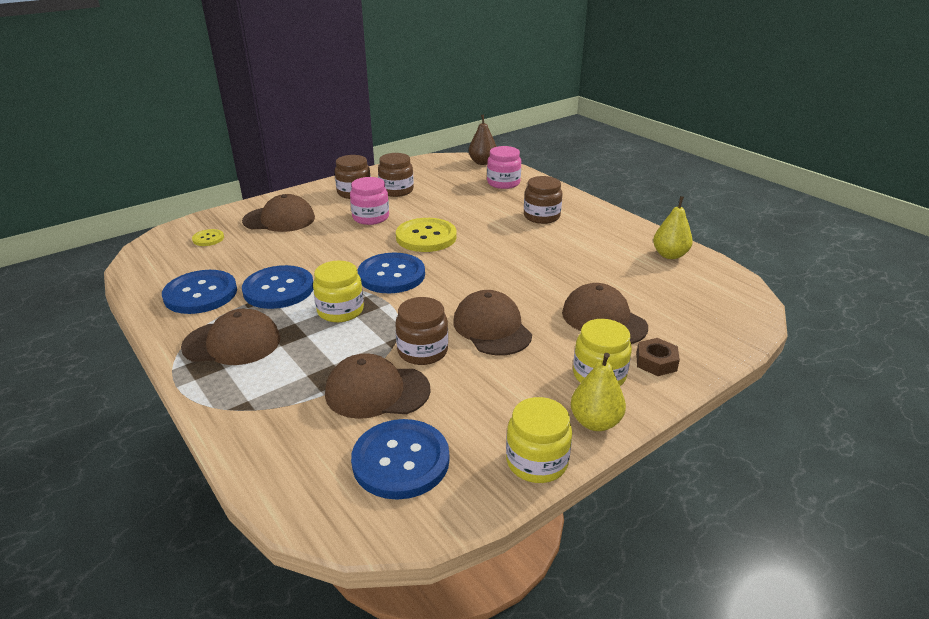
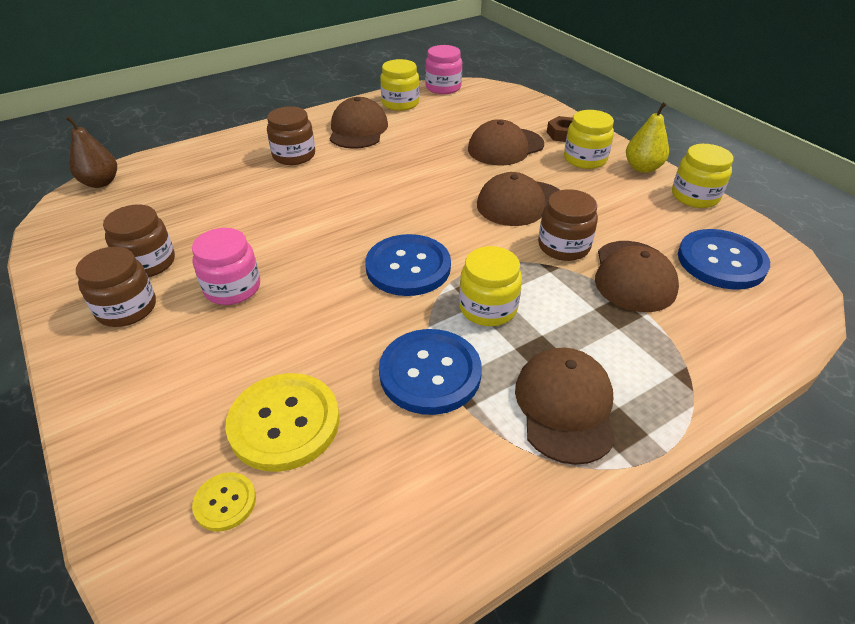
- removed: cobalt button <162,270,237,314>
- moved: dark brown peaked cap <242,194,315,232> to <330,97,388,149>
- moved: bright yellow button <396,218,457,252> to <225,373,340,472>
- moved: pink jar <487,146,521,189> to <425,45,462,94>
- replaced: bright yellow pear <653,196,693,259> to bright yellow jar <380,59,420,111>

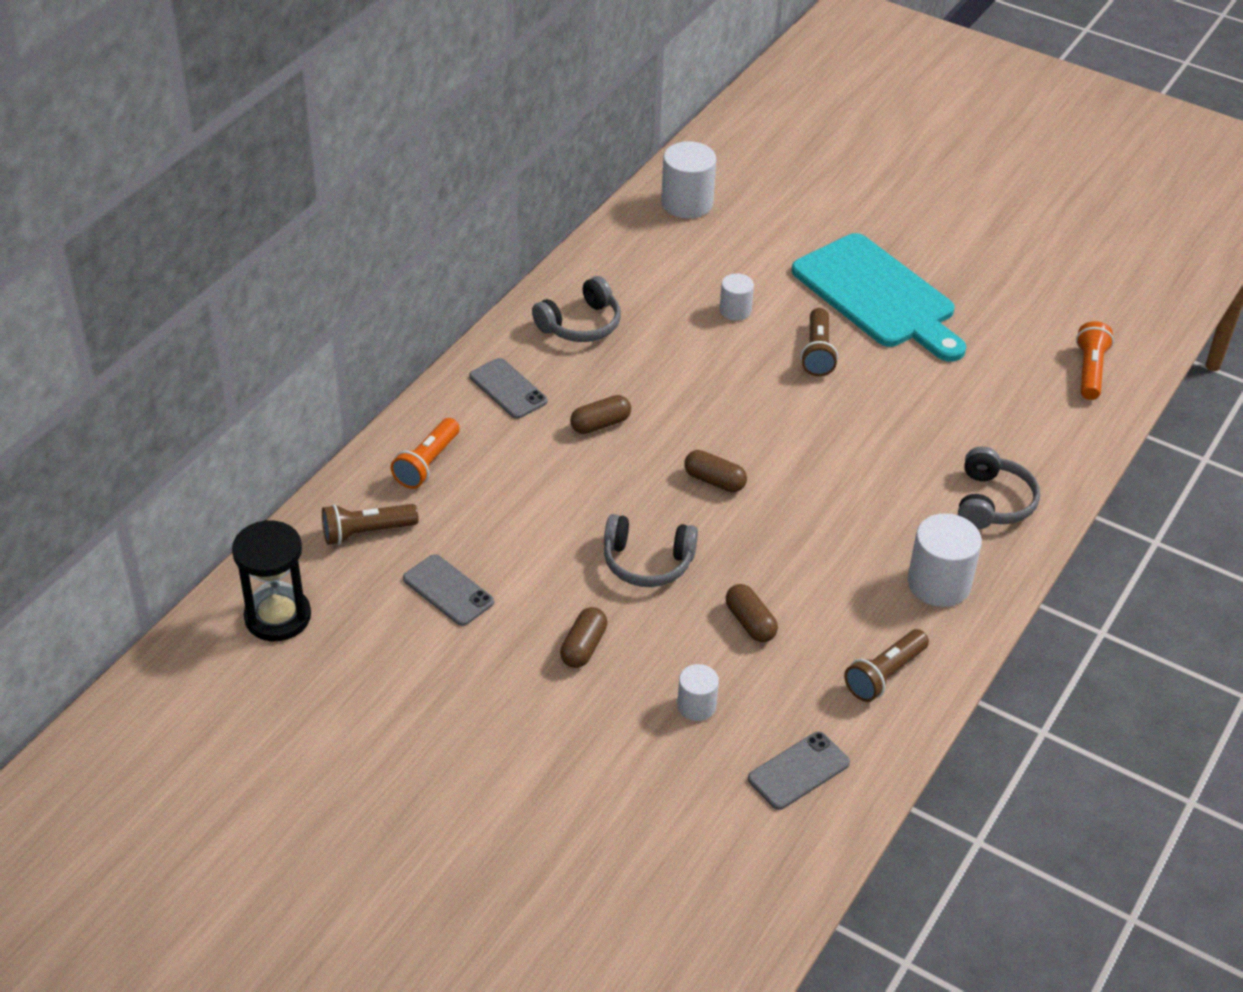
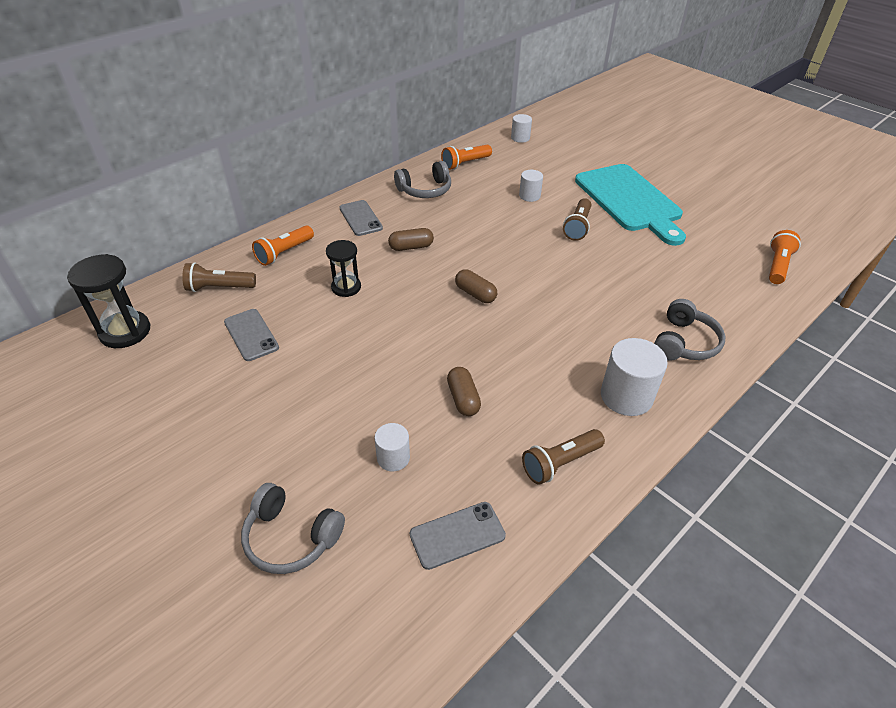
- removed: dark brown pill <560,607,607,668>
- moved: ash-grey headset <604,514,698,587> to <241,483,345,574>
- resized: white cylinder shape <661,141,716,219> = <511,114,532,143> x0.58
- added: ebony sand timer <326,240,361,297>
- added: orange pocket torch <441,144,492,170>

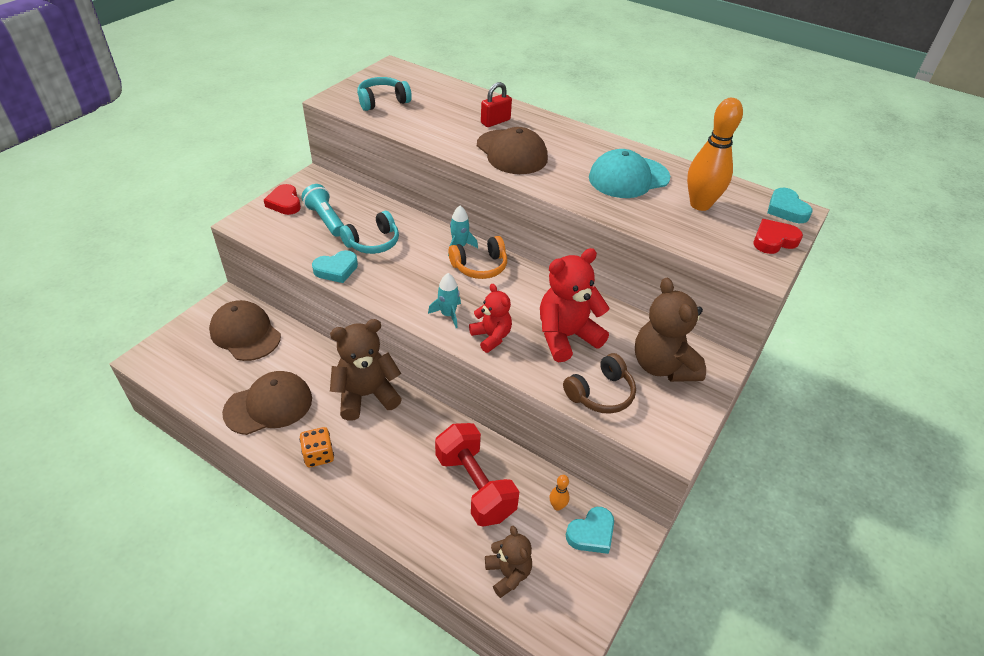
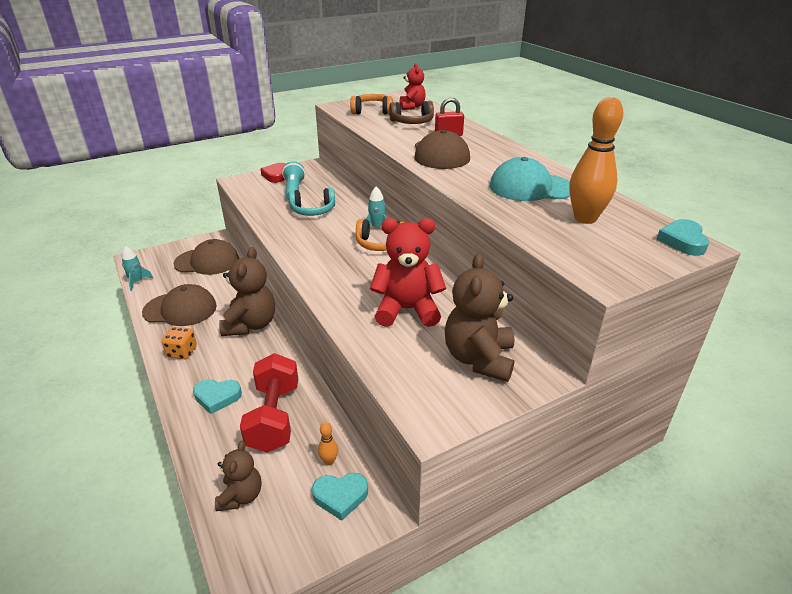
- turned: dark brown peaked cap <209,300,281,361> = <173,239,239,275> 105 degrees clockwise
- moved: aqua heart <312,250,358,283> to <193,379,242,414>
- turned: dark brown teddy bear <330,319,402,421> = <219,247,275,336> 90 degrees clockwise
- recoloured: aqua headset <357,77,412,111> to orange headset <350,94,393,115>
- moved: aqua spaceship <428,273,461,328> to <122,246,153,291>
- moved: crimson teddy bear <469,284,512,353> to <400,63,426,110>
- moved: dark brown headset <563,353,636,414> to <389,101,434,124>
- removed: crimson heart <753,219,803,254>

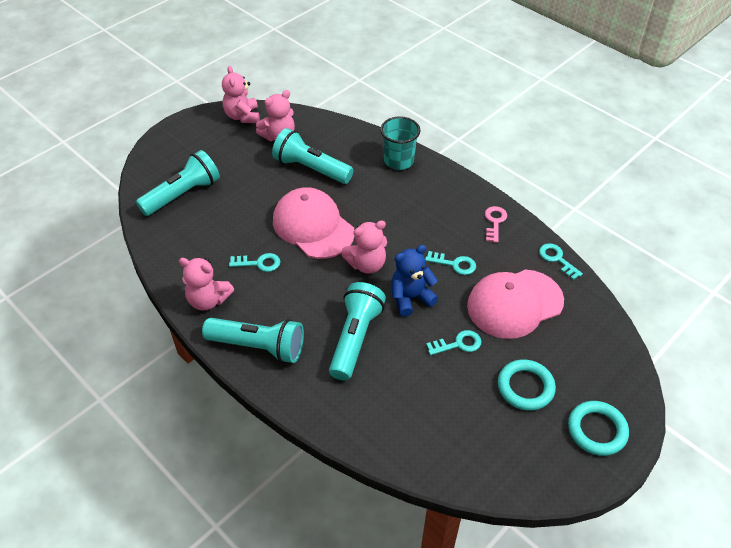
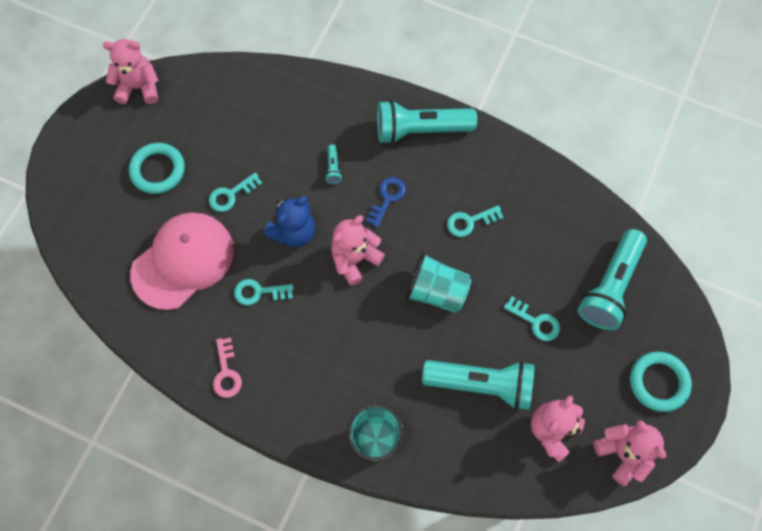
- moved: pink teddy bear <179,258,234,311> to <103,39,159,104>
- replaced: pink peaked cap <273,187,355,259> to aqua beaker <405,252,472,313>
- resized: aqua pocket torch <329,282,386,381> = <325,144,343,184> x0.40
- moved: aqua latchkey <539,243,583,280> to <504,297,560,341>
- moved: aqua torus <568,401,629,456> to <630,352,692,412>
- added: cobalt latchkey <366,177,406,227>

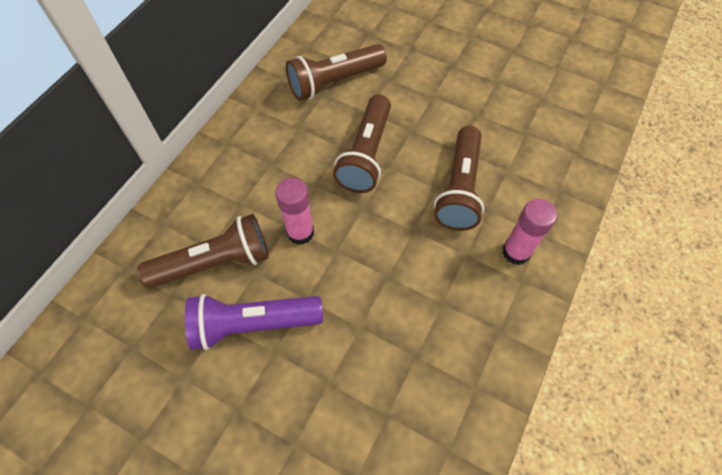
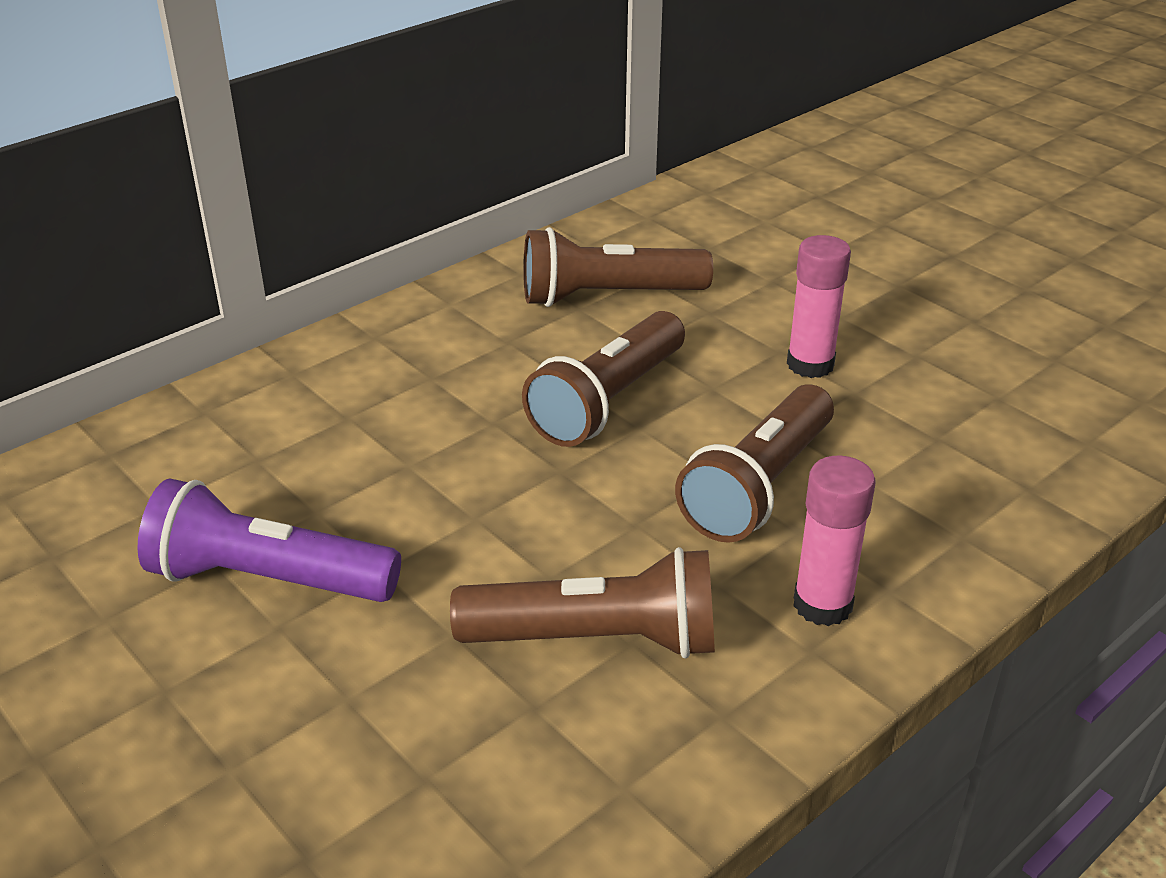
- moved: dark brown pocket torch <137,214,269,288> to <450,547,715,658>
- moved: pink stick of glue <275,178,314,245> to <787,235,851,378>

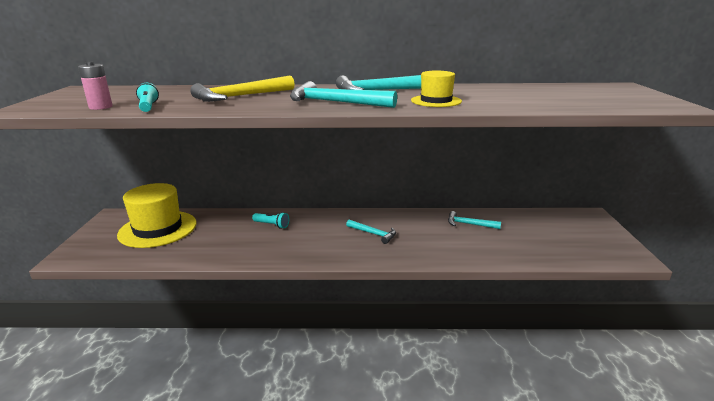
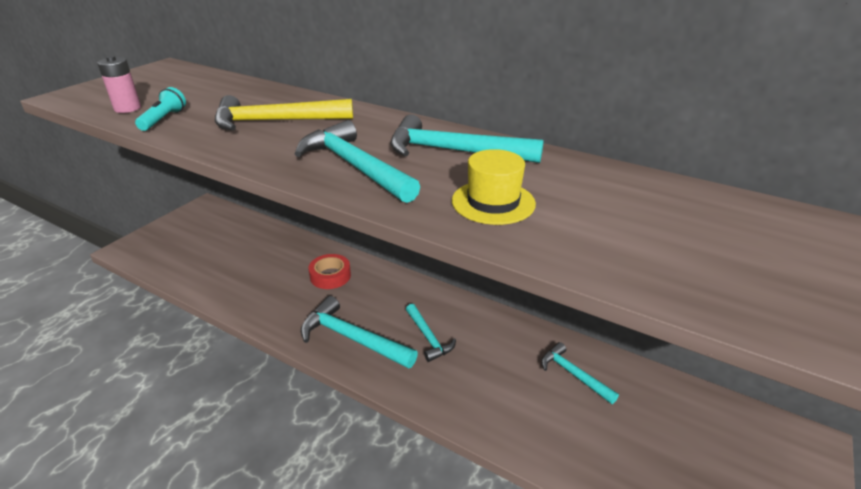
- removed: bright yellow top hat <117,183,197,248>
- replaced: aqua pocket torch <252,212,289,229> to crimson sticky tape <309,254,351,289>
- added: aqua hammer <301,296,418,369>

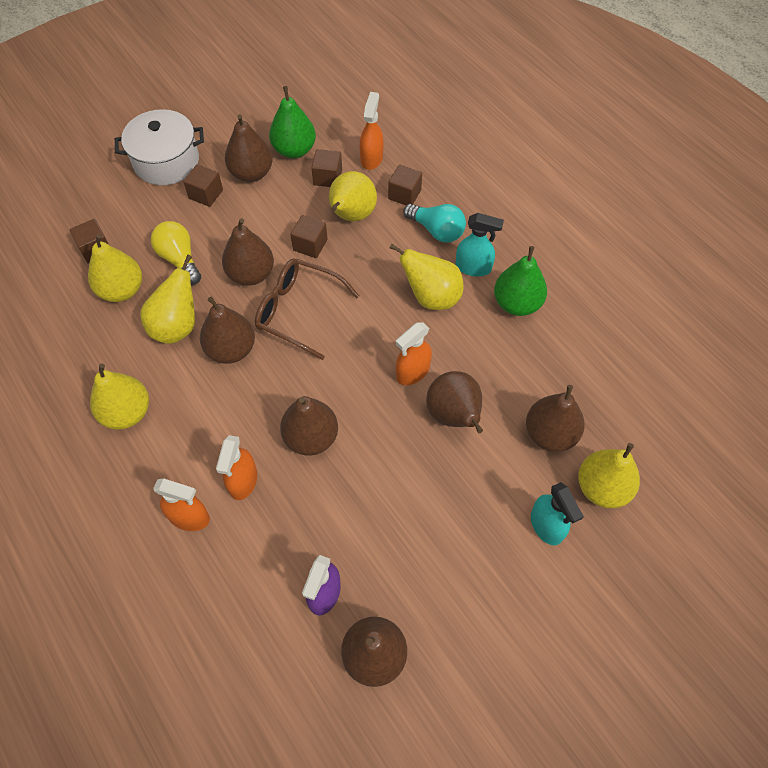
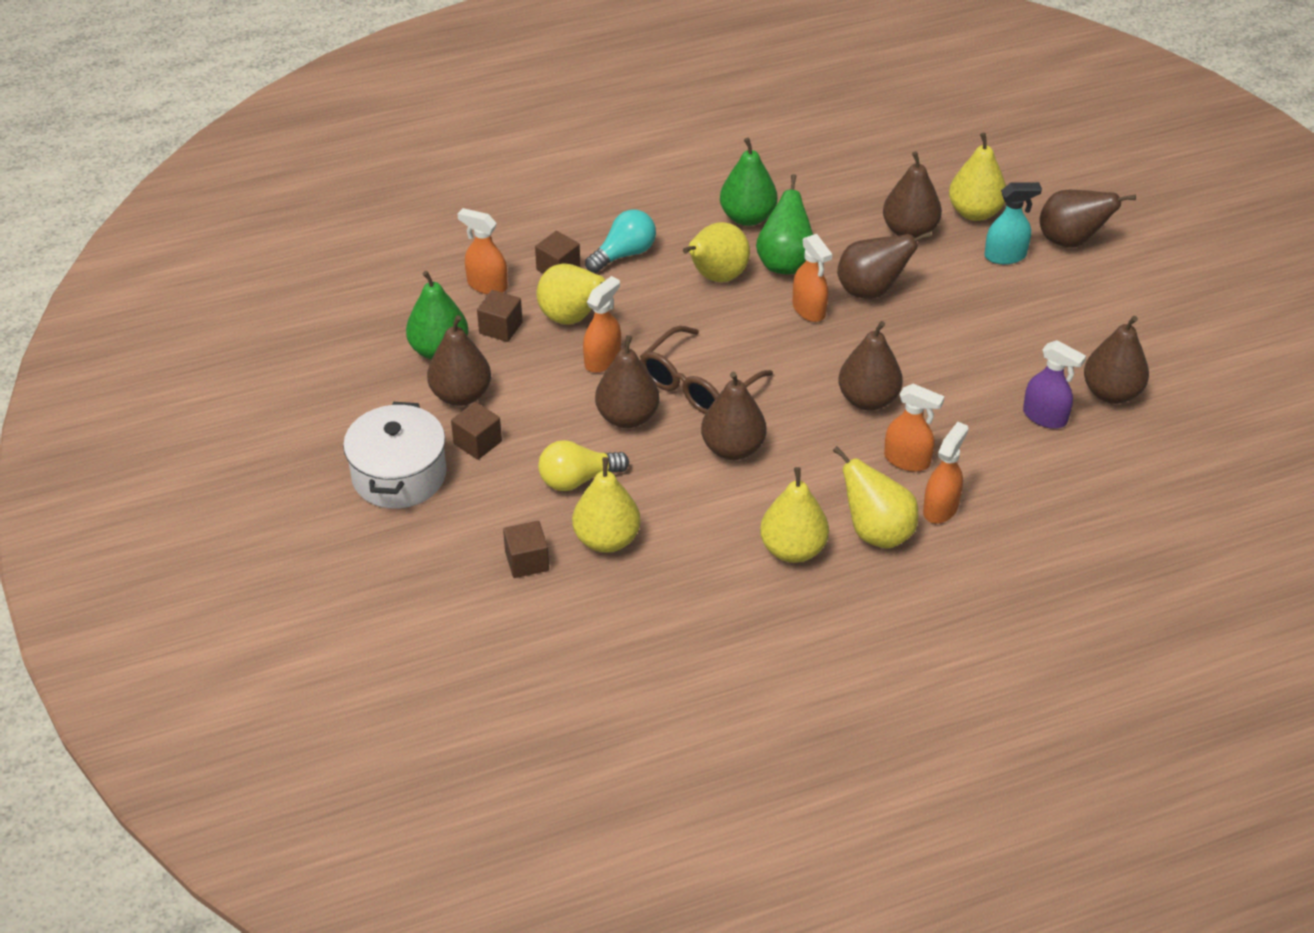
- moved: bright yellow pear <140,255,195,344> to <833,446,918,549>
- replaced: dark brown cube <290,215,328,258> to orange spray cleaner <583,276,621,373>
- removed: aqua spray cleaner <456,213,504,276>
- added: emerald pear <756,174,813,274>
- added: dark brown pear <1039,190,1136,248>

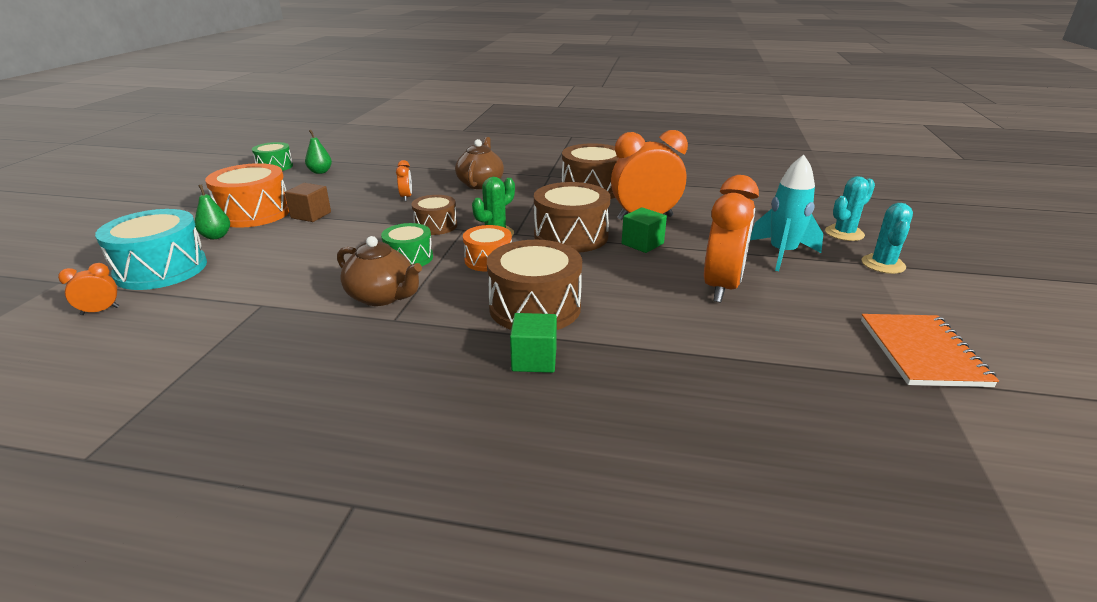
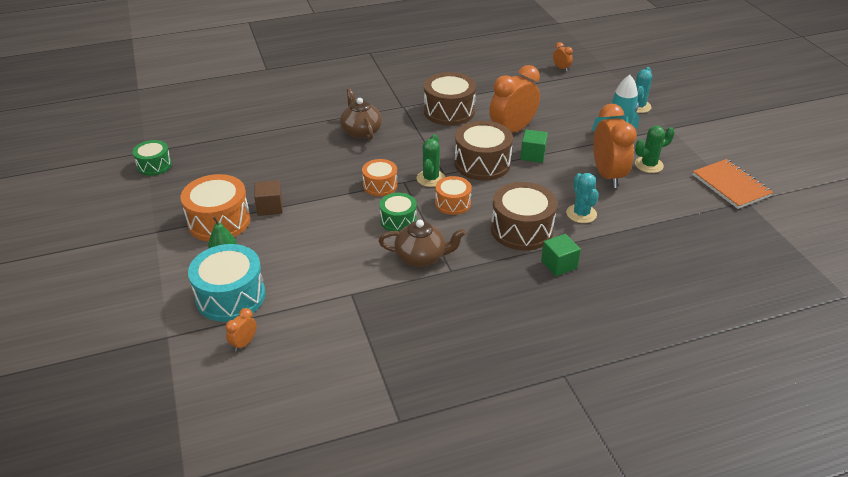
- removed: emerald pear <305,130,332,174>
- moved: orange clock <396,160,412,201> to <553,42,573,72>
- recoloured: dark brown drum <412,195,457,235> to orange drum <362,159,398,196>
- moved: aqua cactus <862,203,913,274> to <566,173,599,223>
- added: emerald cactus <635,126,675,173>

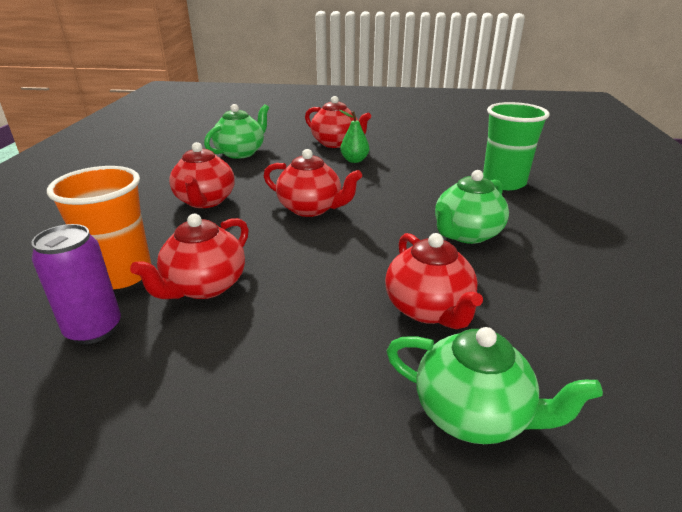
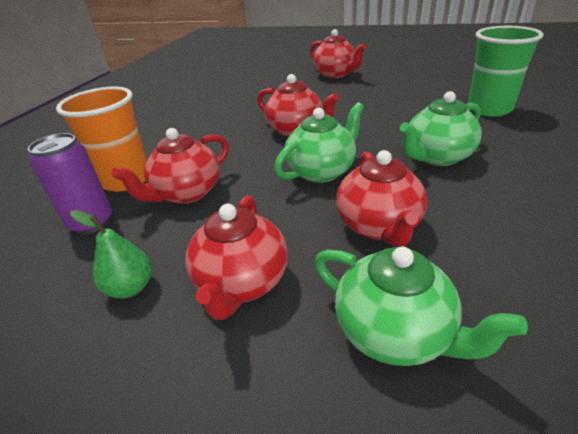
- moved: crimson china teapot <169,142,235,208> to <185,195,288,320>
- moved: emerald china teapot <204,104,269,159> to <274,102,364,183>
- moved: emerald pear <339,110,369,163> to <70,210,152,298>

